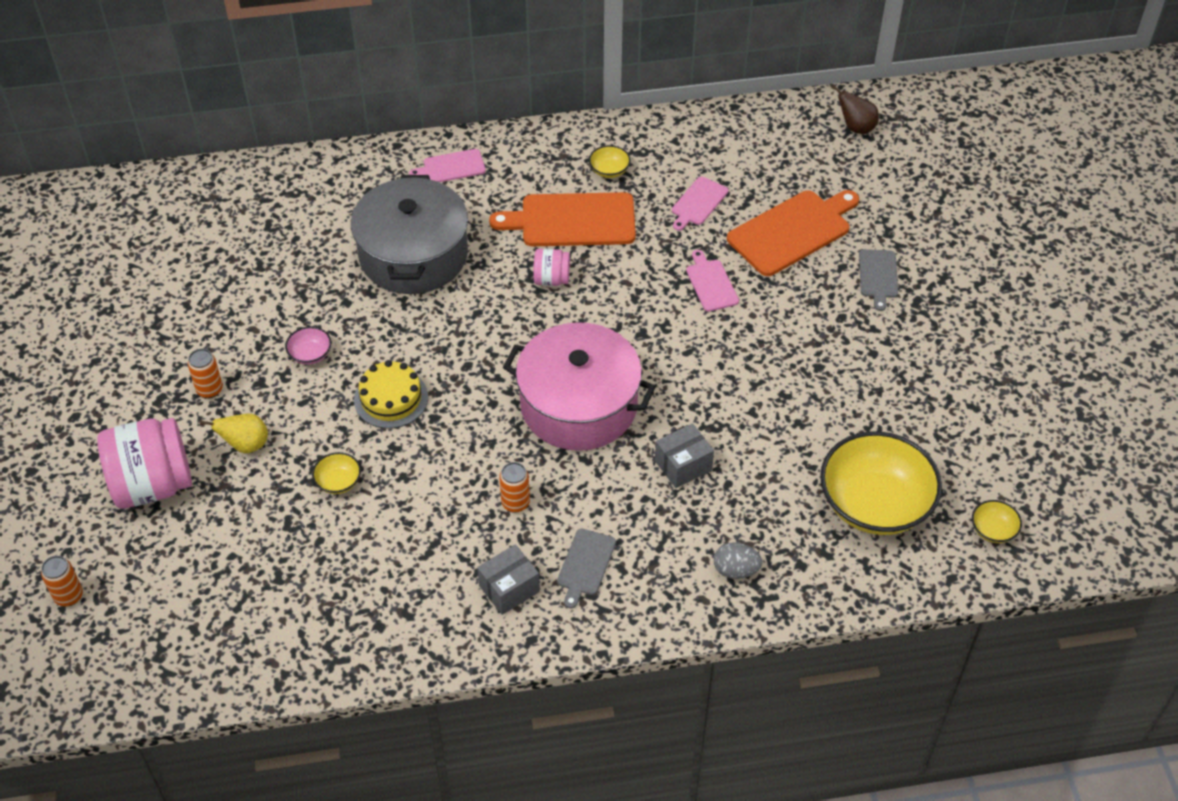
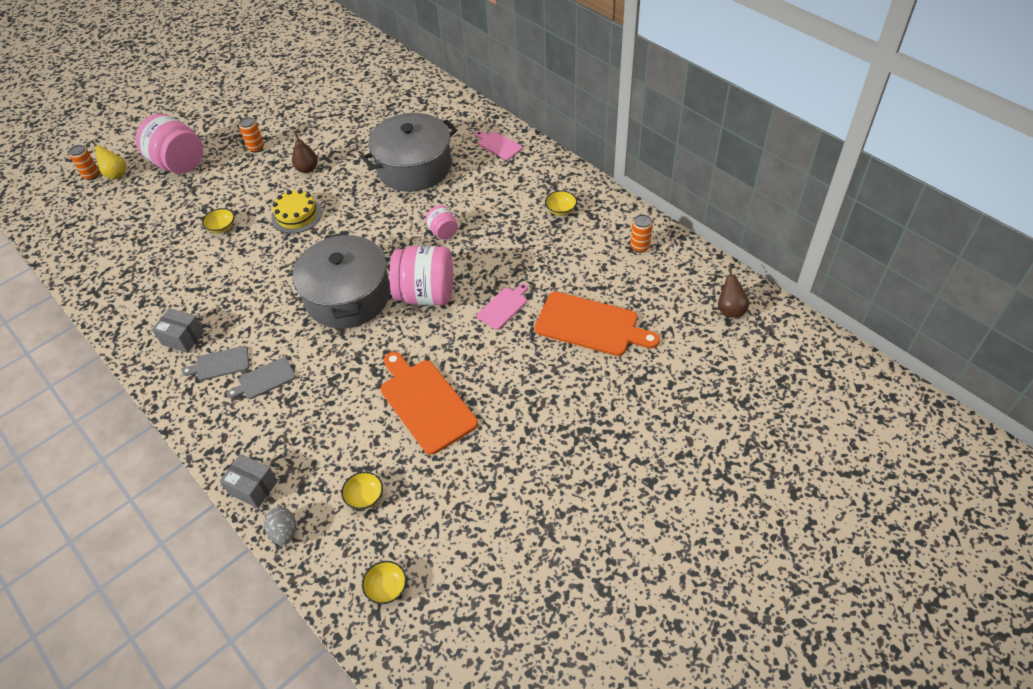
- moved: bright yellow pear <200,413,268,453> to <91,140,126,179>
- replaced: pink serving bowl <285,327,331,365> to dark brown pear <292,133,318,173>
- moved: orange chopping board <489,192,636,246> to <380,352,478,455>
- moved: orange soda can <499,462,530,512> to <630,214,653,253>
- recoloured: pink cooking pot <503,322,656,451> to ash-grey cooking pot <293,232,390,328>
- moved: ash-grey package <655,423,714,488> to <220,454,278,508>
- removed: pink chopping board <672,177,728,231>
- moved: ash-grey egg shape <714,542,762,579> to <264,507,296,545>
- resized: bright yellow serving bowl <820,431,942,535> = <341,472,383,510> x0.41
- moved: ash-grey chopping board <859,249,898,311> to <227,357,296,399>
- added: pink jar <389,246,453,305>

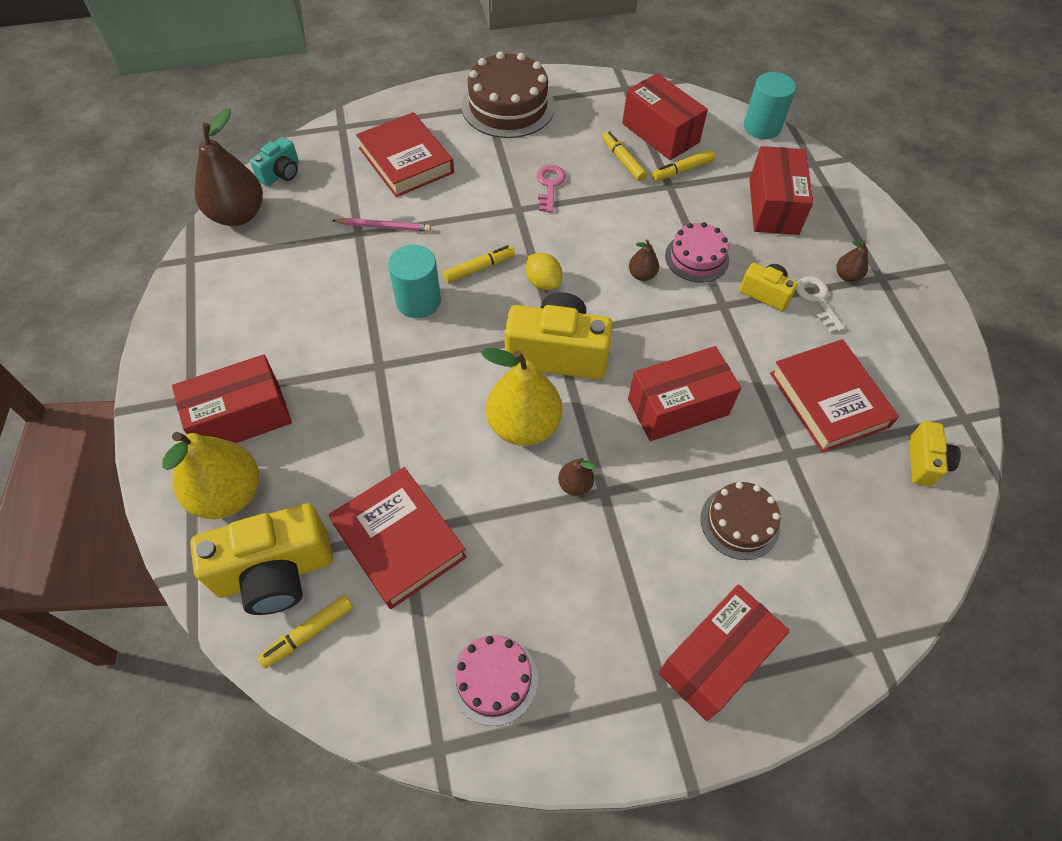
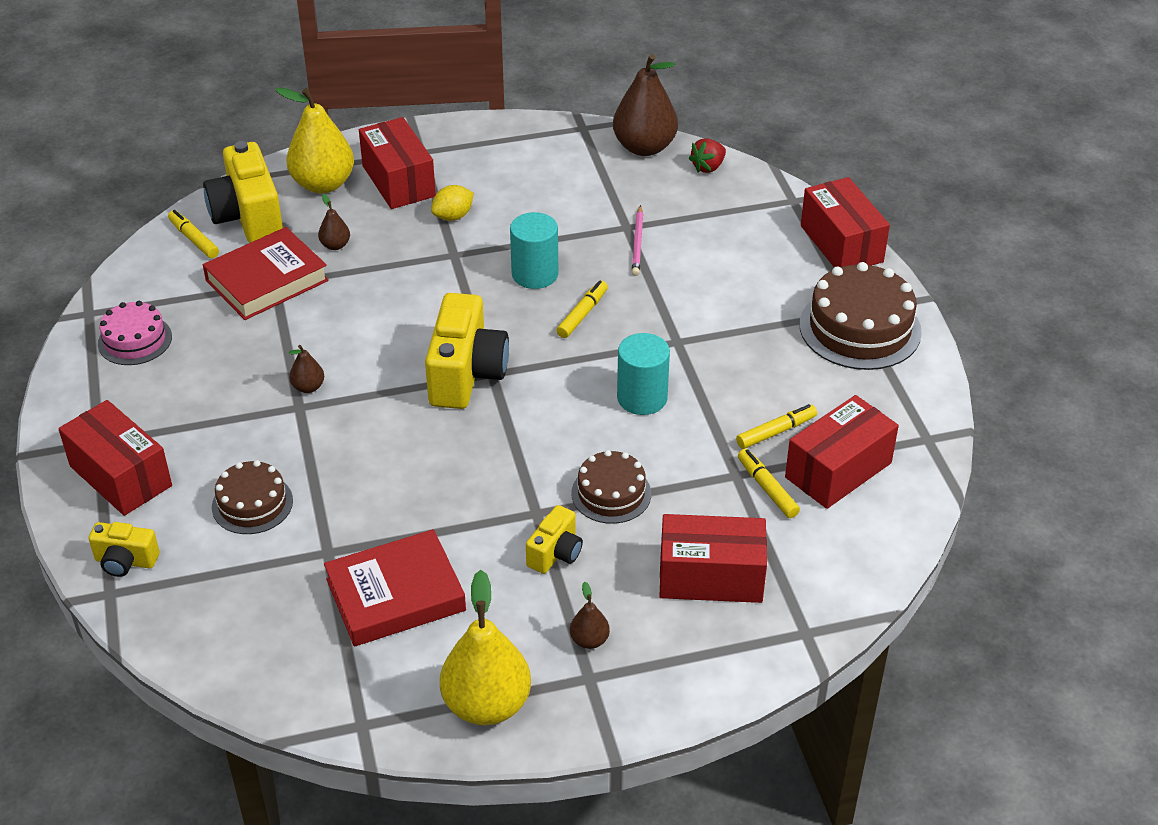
- replaced: aqua compact camera <250,137,299,187> to crimson toy strawberry <689,138,726,173>
- removed: crimson book <356,112,454,197>
- turned: bright yellow marker pen <443,245,515,283> = <556,281,608,338> 120 degrees counterclockwise
- moved: bright yellow pear <481,348,562,446> to <440,570,531,725>
- moved: bright yellow toy lemon <526,253,562,290> to <431,185,474,221>
- removed: pink latchkey <537,165,566,213>
- moved: crimson package <628,346,741,441> to <801,177,890,267>
- moved: dark brown pear <629,239,659,281> to <318,194,350,250>
- recoloured: pink gateau <665,222,729,283> to dark brown gateau <572,450,651,524>
- moved: aqua cylinder shape <744,72,796,139> to <617,333,670,415>
- removed: white latchkey <796,276,845,333>
- moved: bright yellow compact camera <909,421,961,486> to <89,522,160,577>

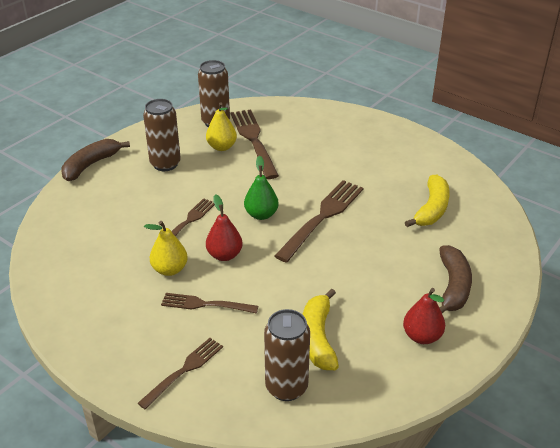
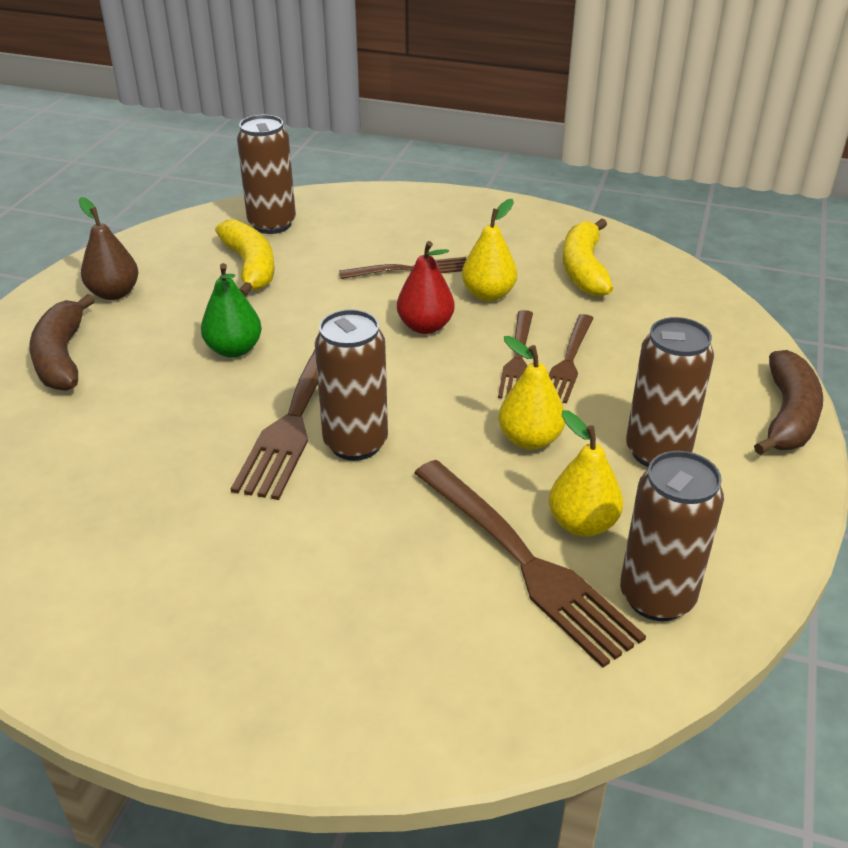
- moved: dark brown fork <138,338,223,410> to <549,314,594,403>
- moved: emerald pear <244,156,279,220> to <201,263,262,358>
- recoloured: crimson pear <403,288,445,344> to dark brown pear <79,197,139,300>
- moved: bright yellow toy banana <405,175,450,227> to <563,219,613,297>
- added: dark brown soda can <315,309,388,461>
- added: bright yellow pear <498,336,565,450>

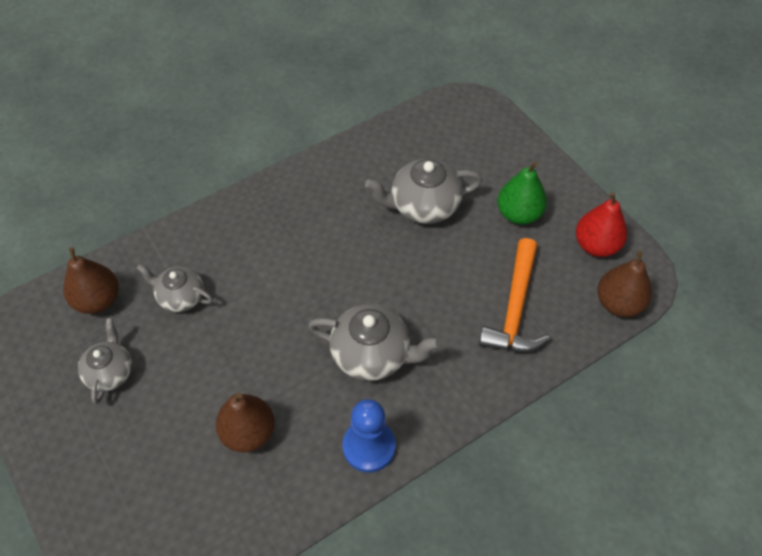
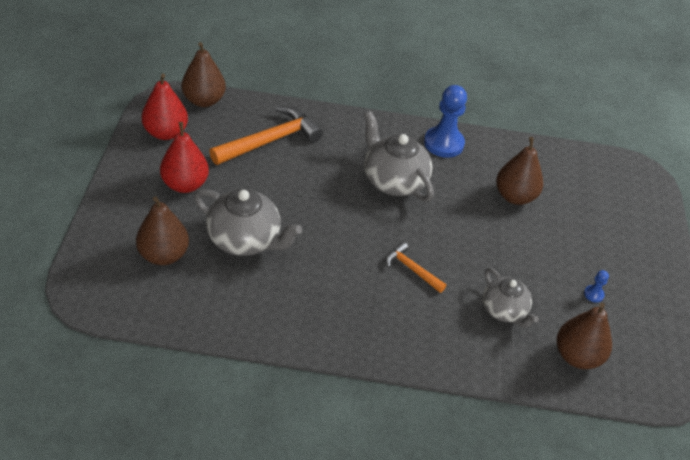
- replaced: ash-grey china teapot <78,318,132,404> to cobalt chess pawn <584,270,609,303>
- recoloured: emerald pear <497,162,547,225> to crimson pear <160,122,209,193>
- added: dark brown pear <136,196,189,265>
- added: orange hammer <386,242,446,293>

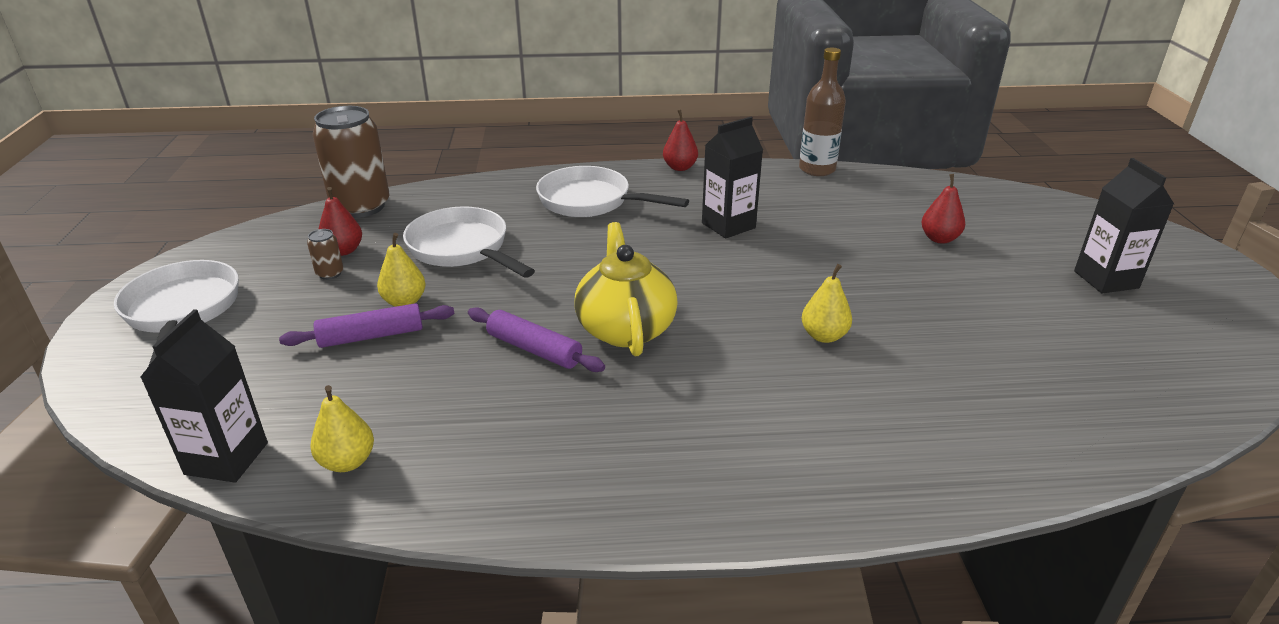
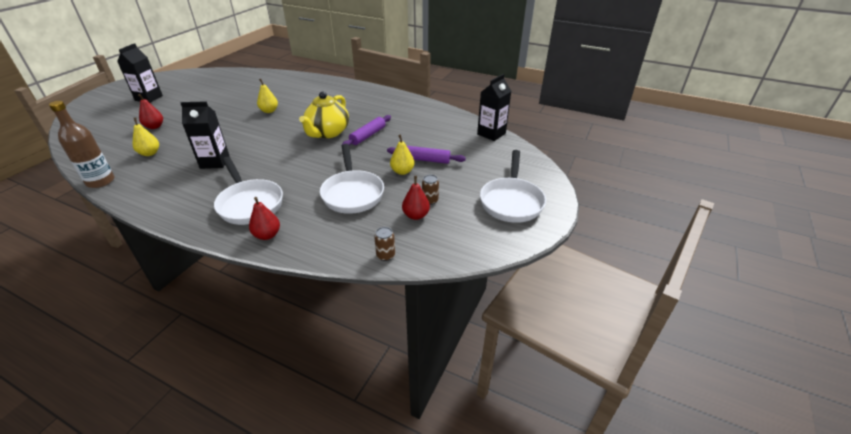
- moved: bright yellow pear <310,385,374,472> to <133,118,159,156>
- resized: dark brown soda can <312,106,389,218> = <374,227,395,261> x0.41
- turned: royal purple pastry roller <468,307,605,372> = <342,115,391,146> 60 degrees clockwise
- moved: crimson pear <663,110,698,171> to <249,197,280,240>

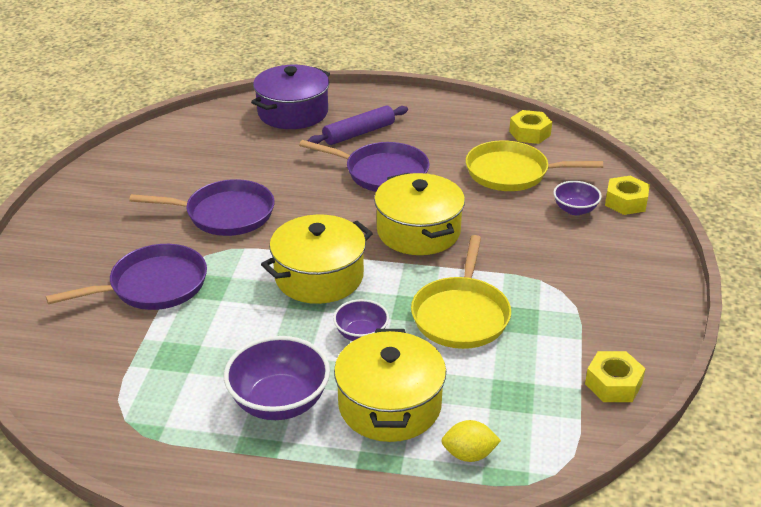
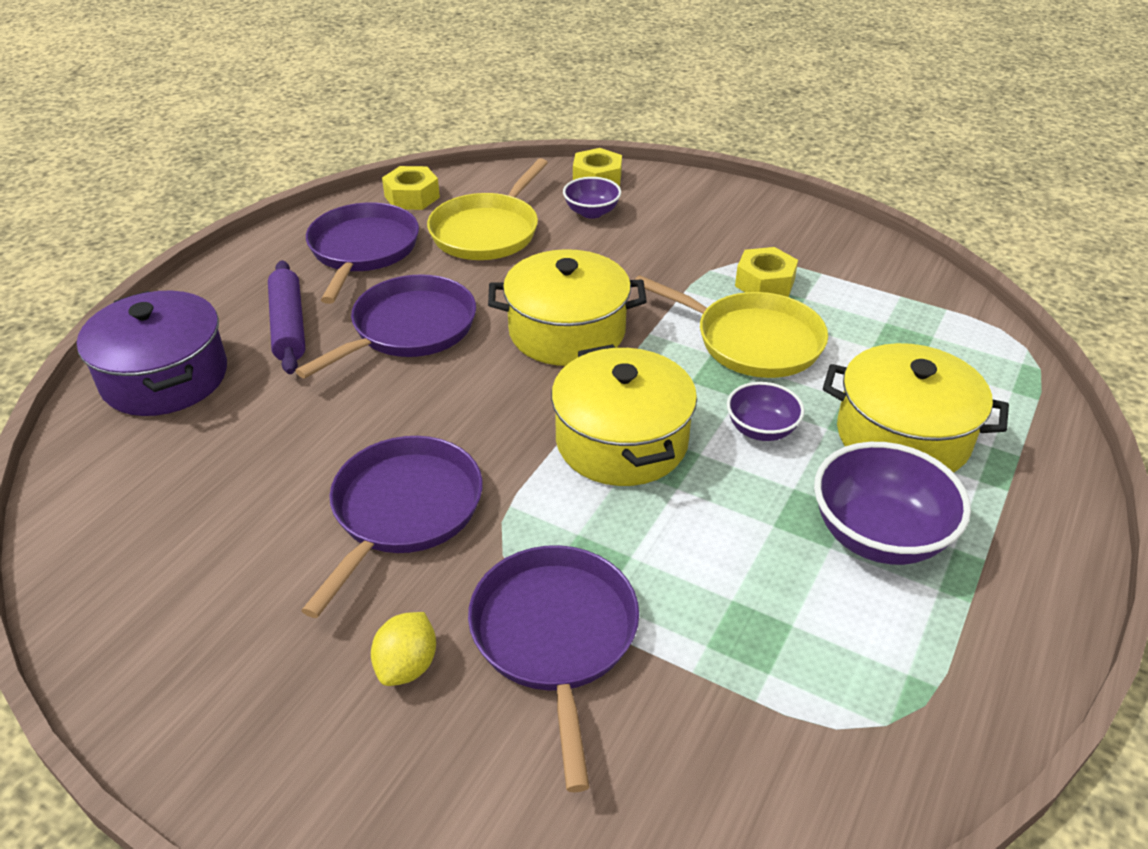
- moved: bright yellow toy lemon <441,420,501,462> to <371,612,436,686>
- moved: bright yellow hexagon nut <585,351,646,402> to <735,247,798,297>
- added: royal purple frying pan <306,202,419,304>

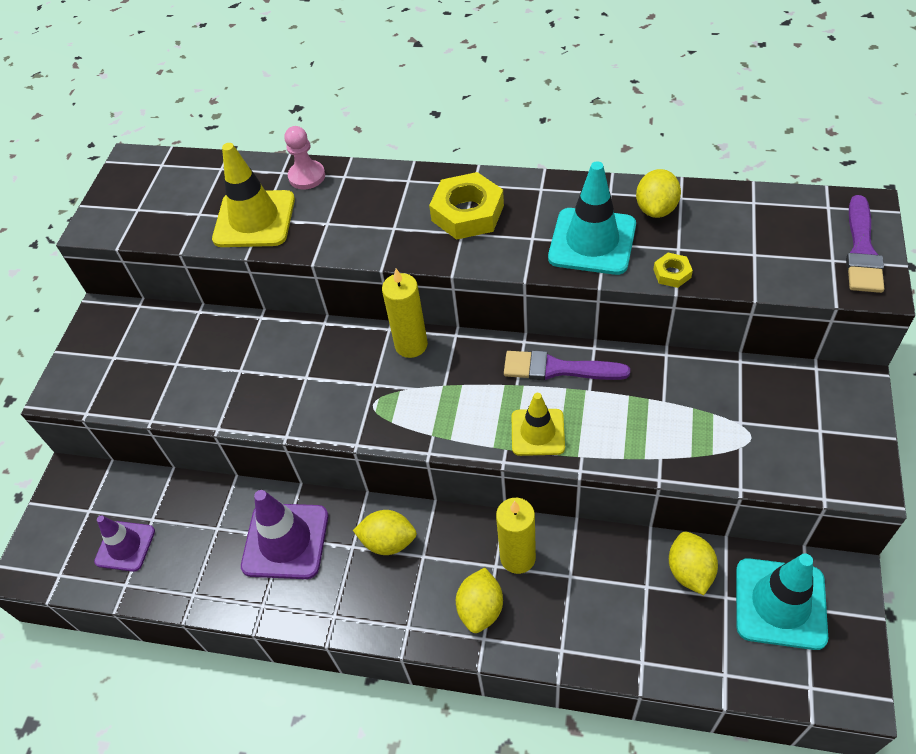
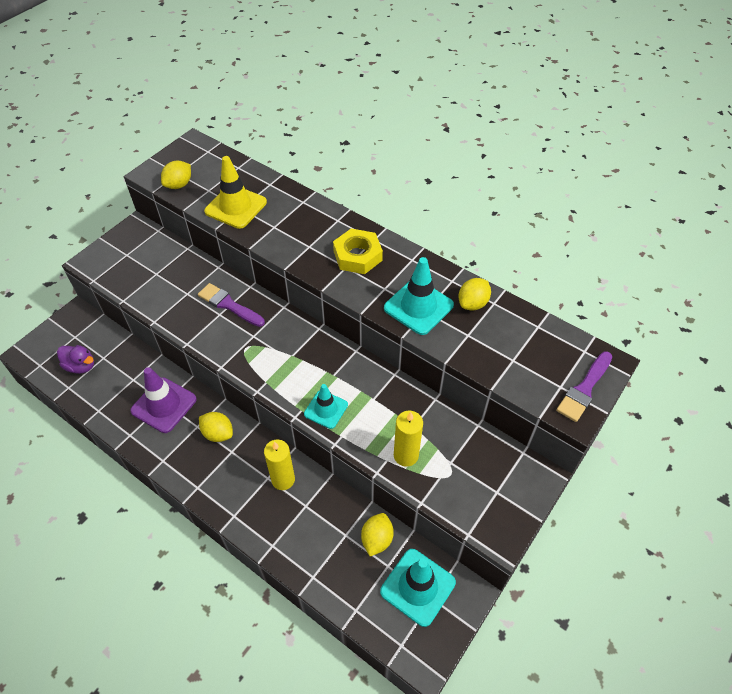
- replaced: royal purple road cone <94,515,155,572> to royal purple duck <57,345,94,374>
- removed: pink chess pawn <284,126,325,190>
- moved: bright yellow candle <382,269,428,358> to <394,411,423,467>
- moved: bright yellow toy lemon <456,568,503,633> to <161,161,191,189>
- moved: royal purple paint brush <504,350,630,380> to <198,283,265,327>
- recoloured: bright yellow road cone <512,393,565,456> to aqua road cone <304,384,348,429>
- removed: bright yellow hexagon nut <653,253,693,288>

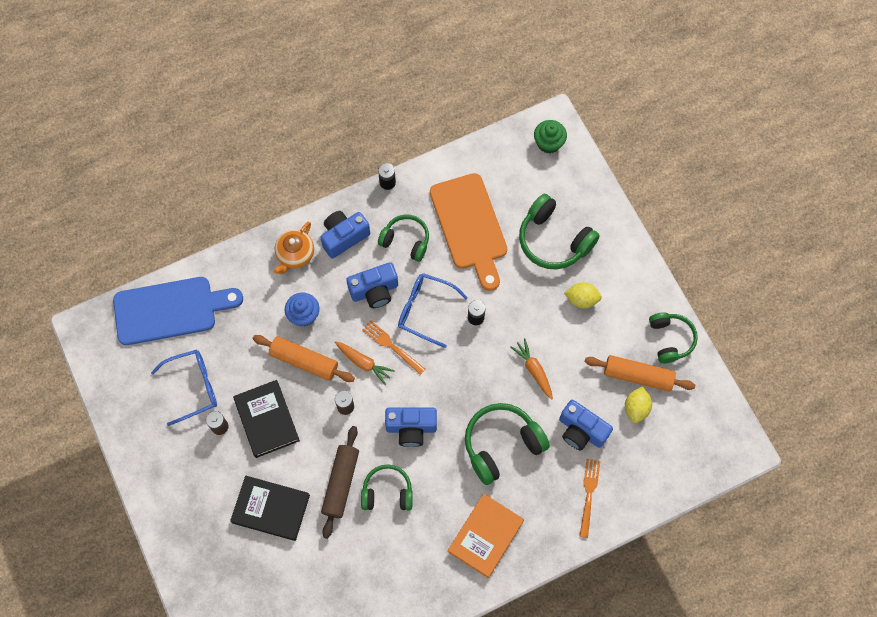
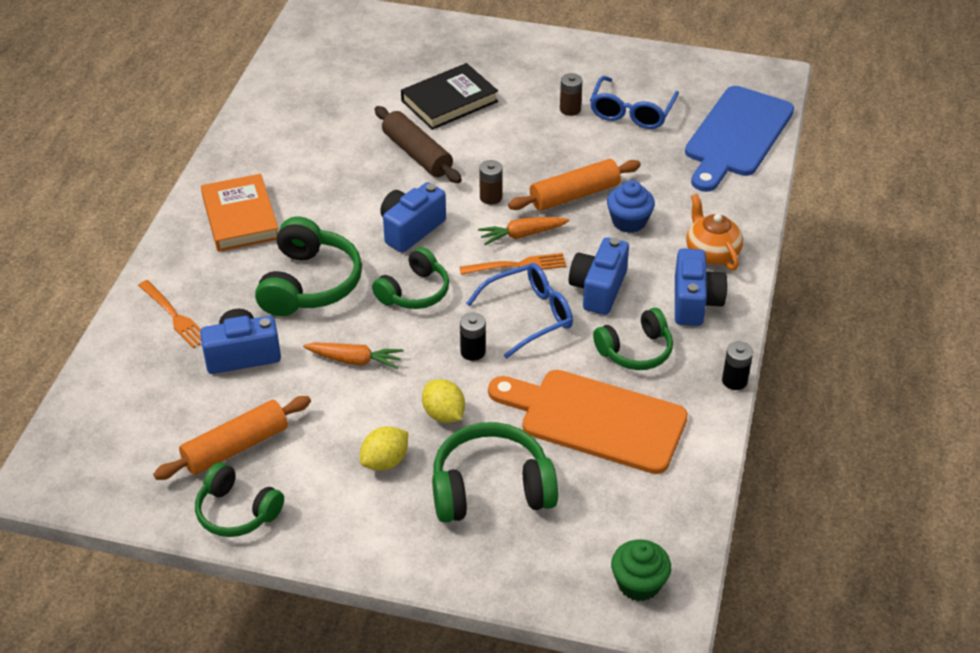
- removed: ebony book <233,380,300,458>
- moved: emerald headset <361,464,413,511> to <372,247,449,309>
- moved: bright yellow toy lemon <625,386,652,423> to <422,379,465,423>

